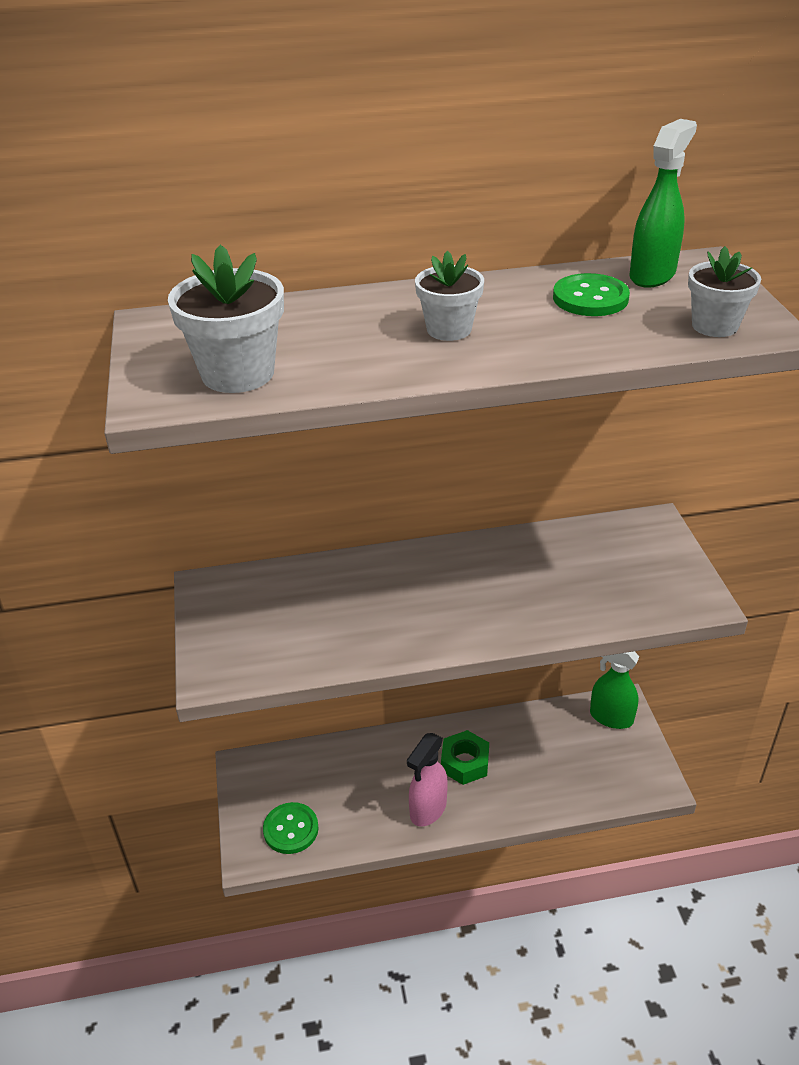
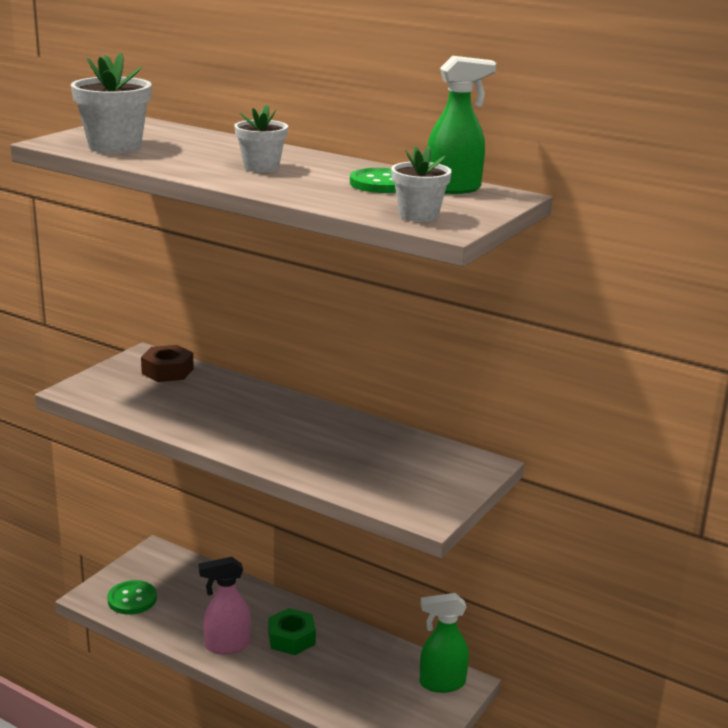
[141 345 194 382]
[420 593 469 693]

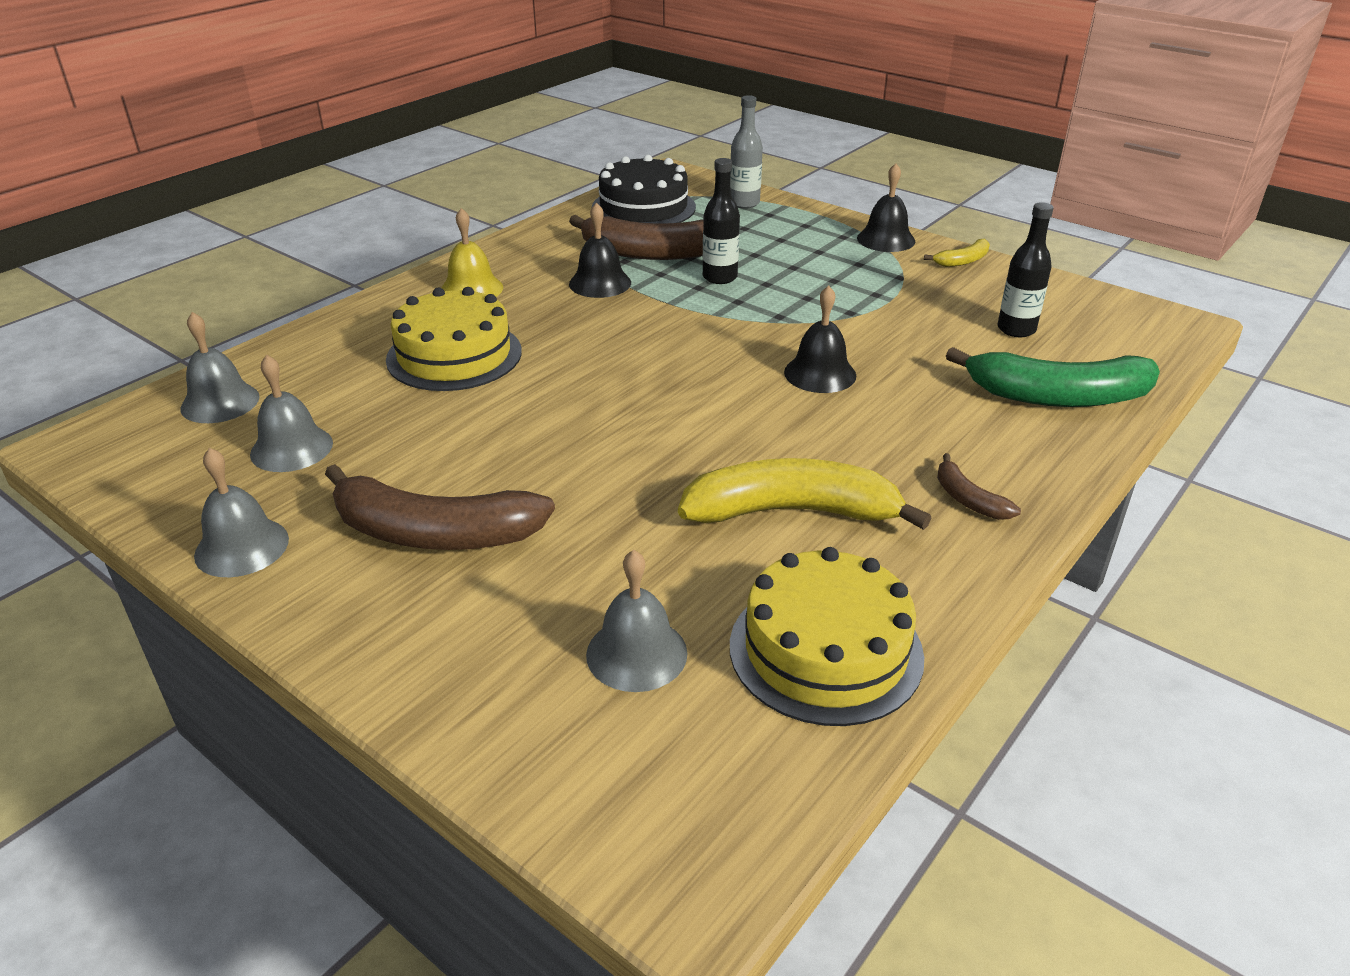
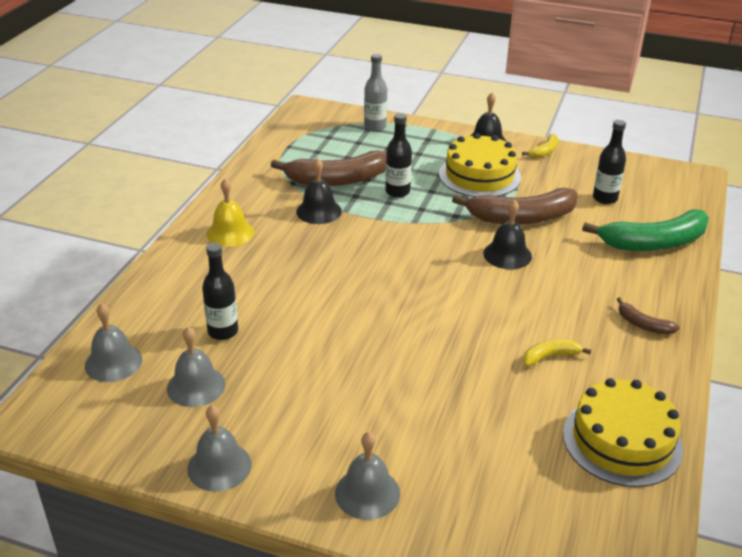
[592 155 696 224] (first image)
[202 243 238 340]
[452 188 578 225]
[439 133 521 197]
[335 432 400 520]
[523 340 591 366]

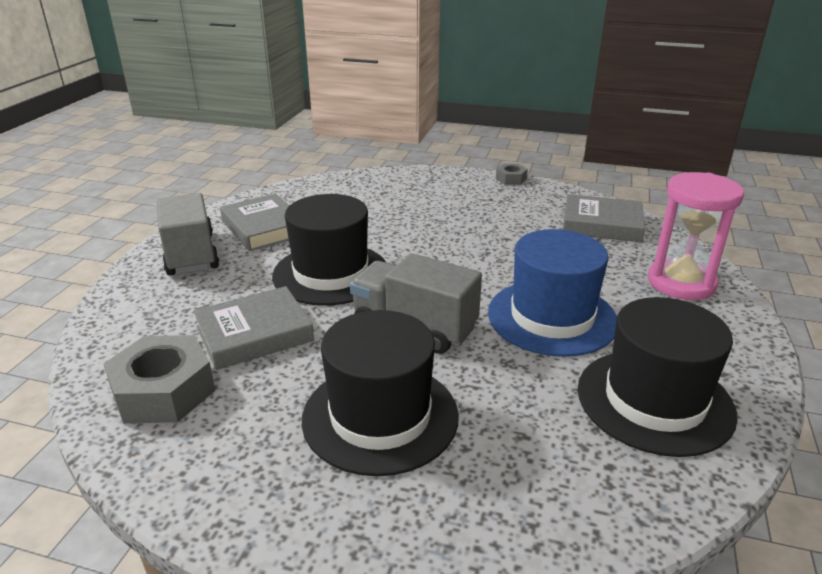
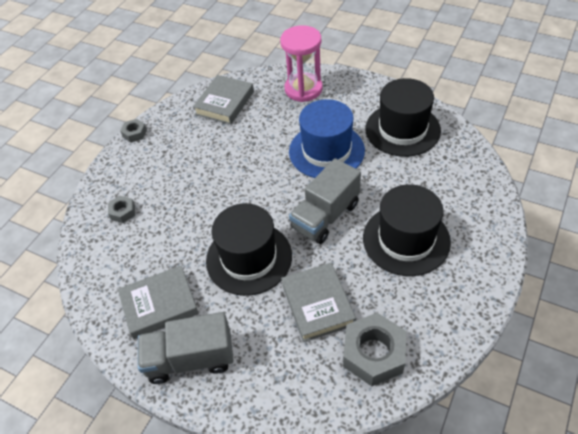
[108 196 135 223]

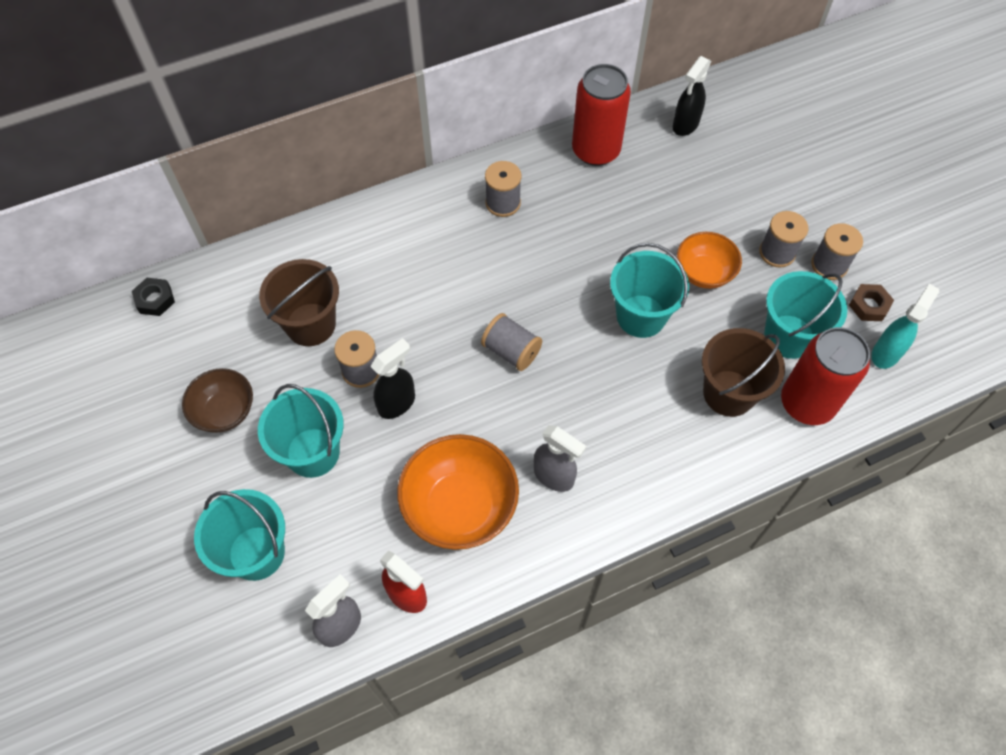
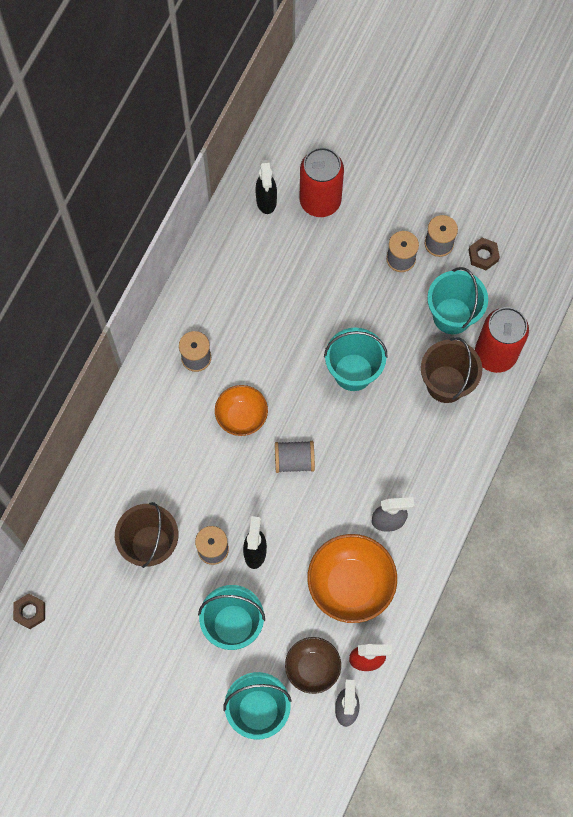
[872 284 939 369] (first image)
[285 637 341 694]
[300 147 344 217]
[215 385 268 436]
[13 593 45 629]

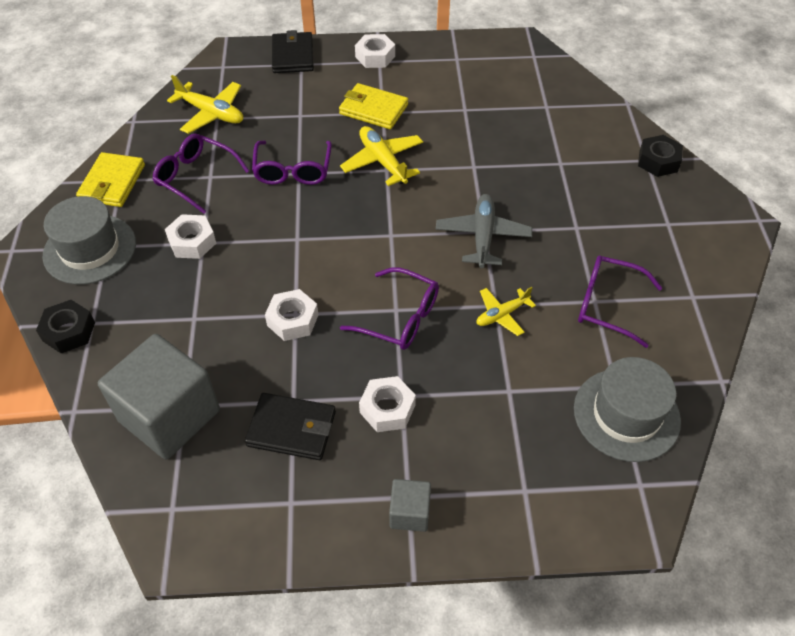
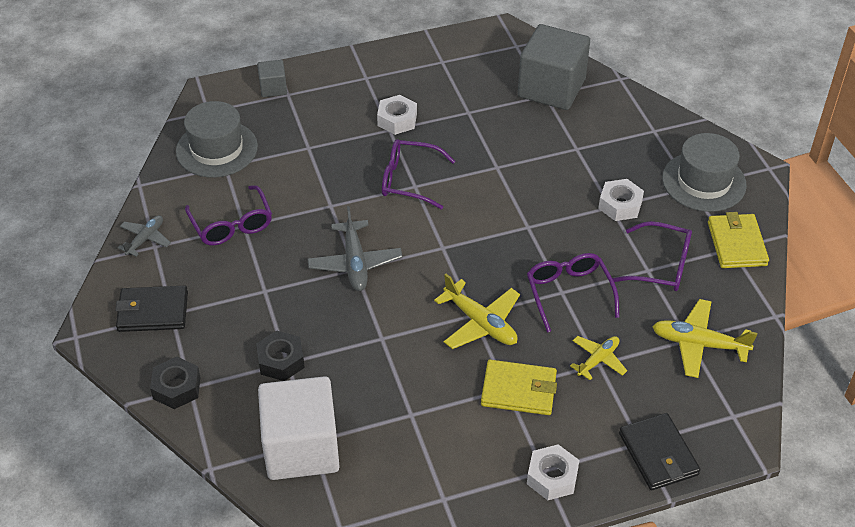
[265 289 318 341] (first image)
[118 215 171 257]
[258 376 340 480]
[256 330 305 381]
[115 285 188 332]
[257 60 287 97]
[570 336 627 380]
[185 185 272 245]

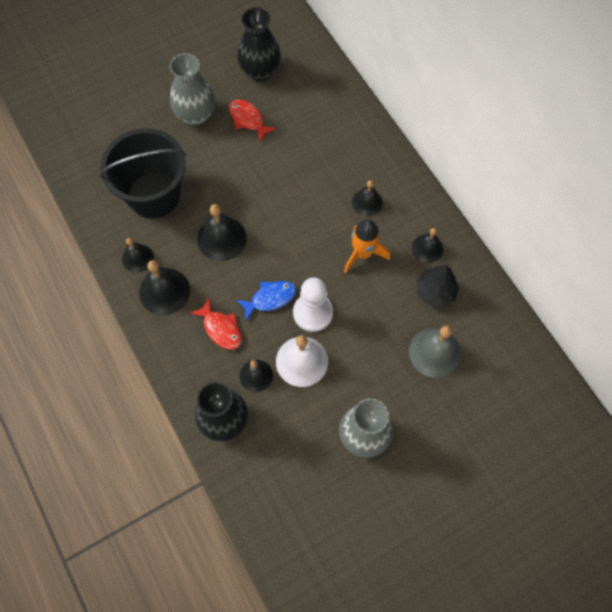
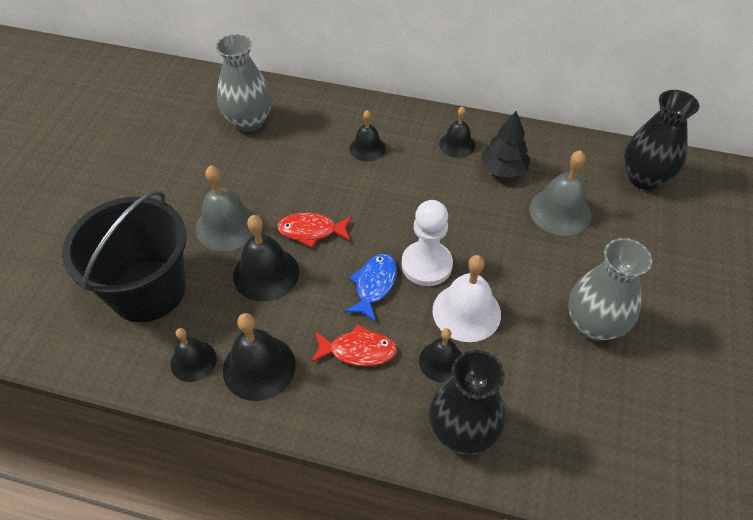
[344 219 391 273] (first image)
[196 165 256 251]
[216 34 272 132]
[277 213 352 248]
[624 90 699 190]

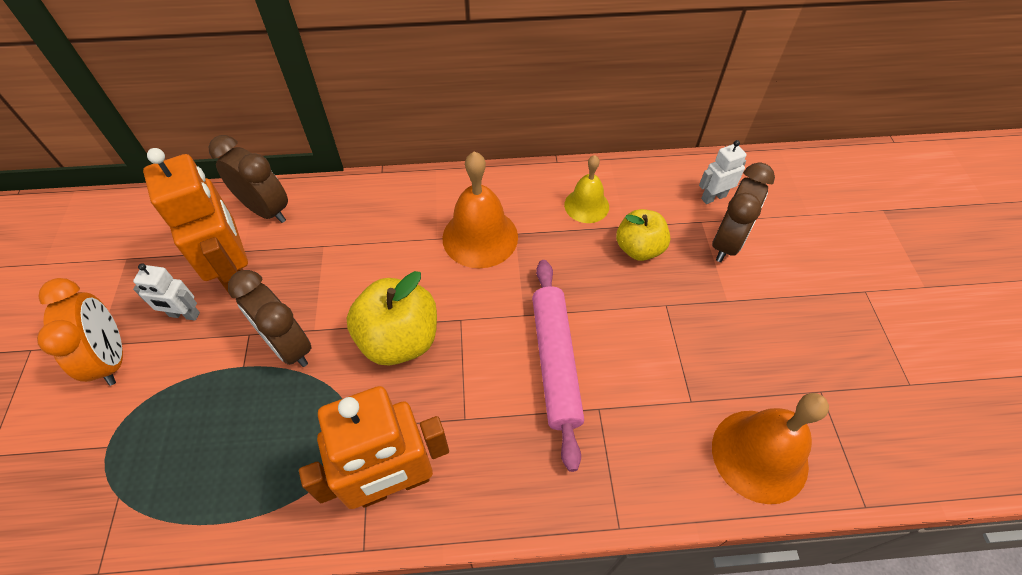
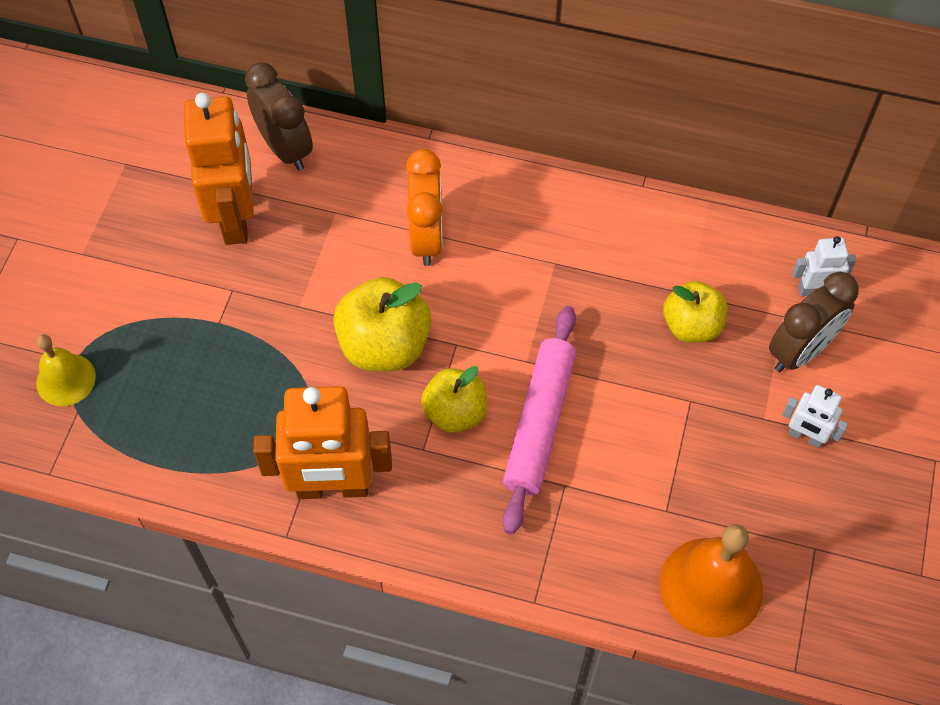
[228 270 312 367] (first image)
[442 151 518 268] (first image)
[421 366 487 433]
[406 149 443 266]
[782 385 848 448]
[36 334 96 406]

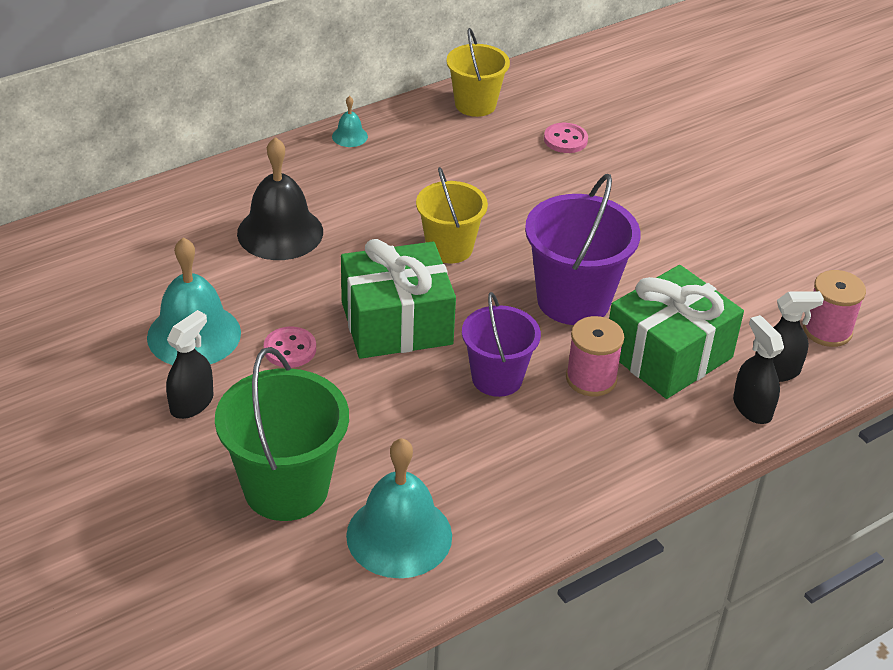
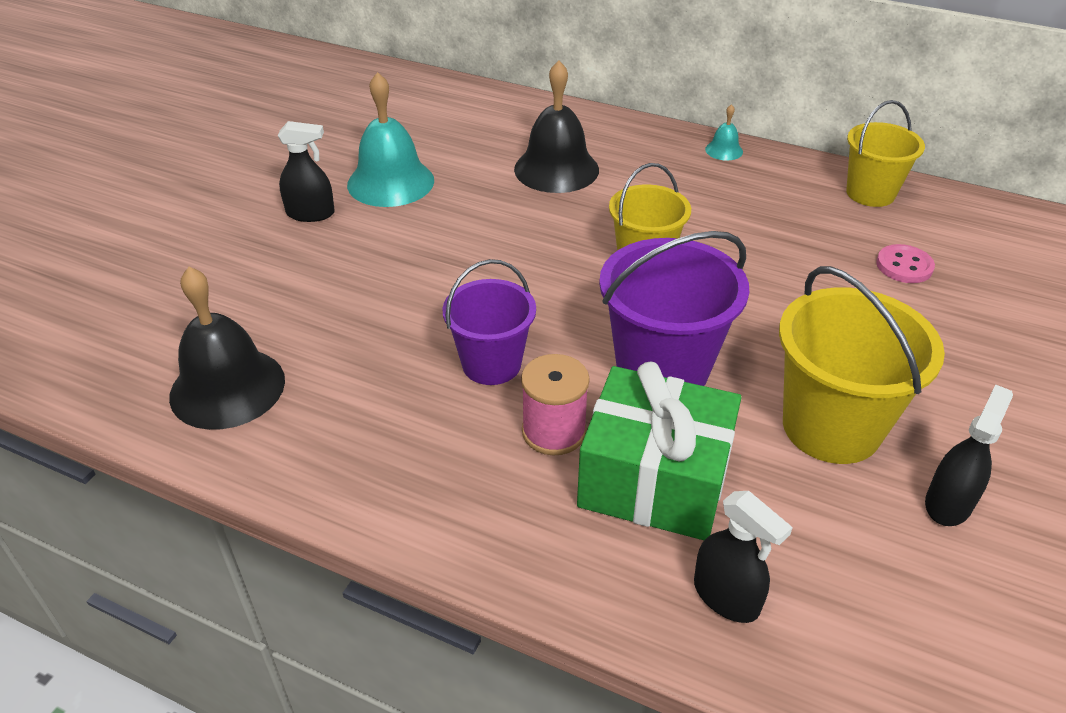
[215 347 349 521] (first image)
[264 327 316 368] (first image)
[341 239 456 359] (first image)
[803 270 866 347] (first image)
[779 266 945 464]
[925 385 1013 526]
[169 267 285 430]

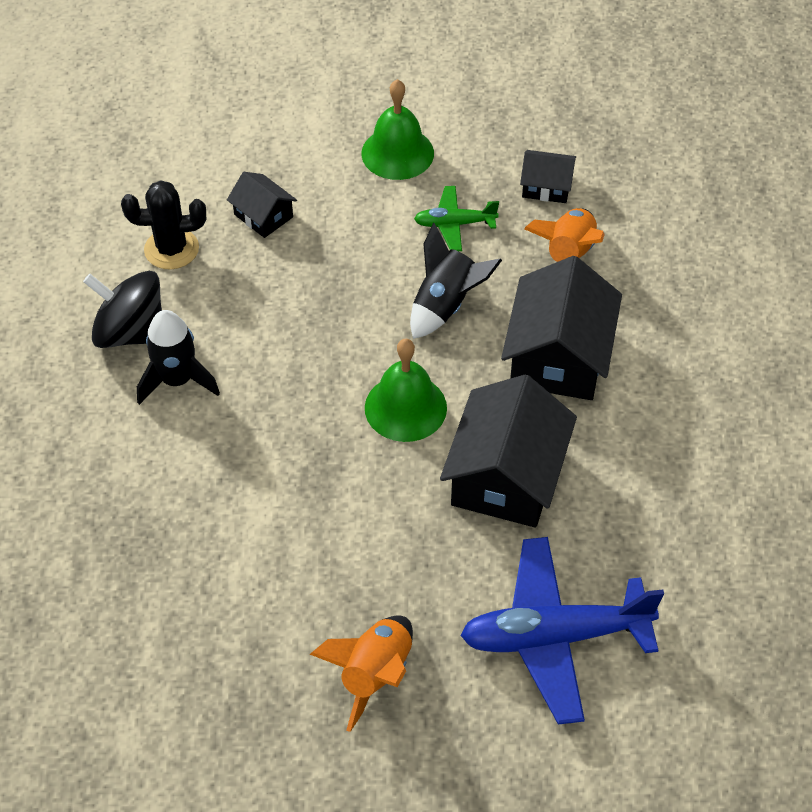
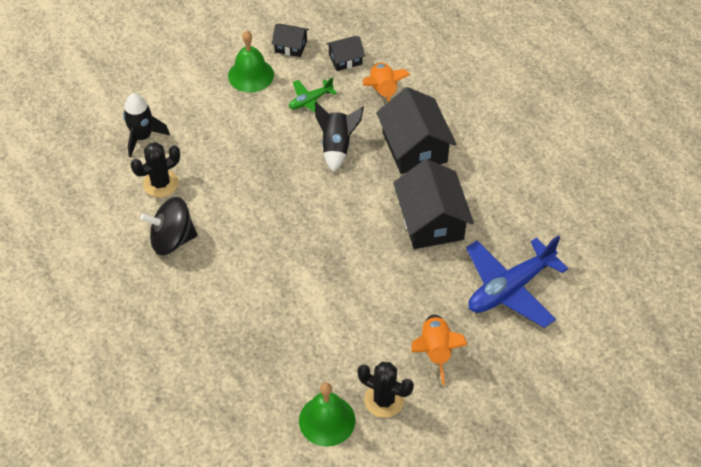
[358 362 414 418]
[123 93 170 157]
[272 24 309 57]
[299 382 356 447]

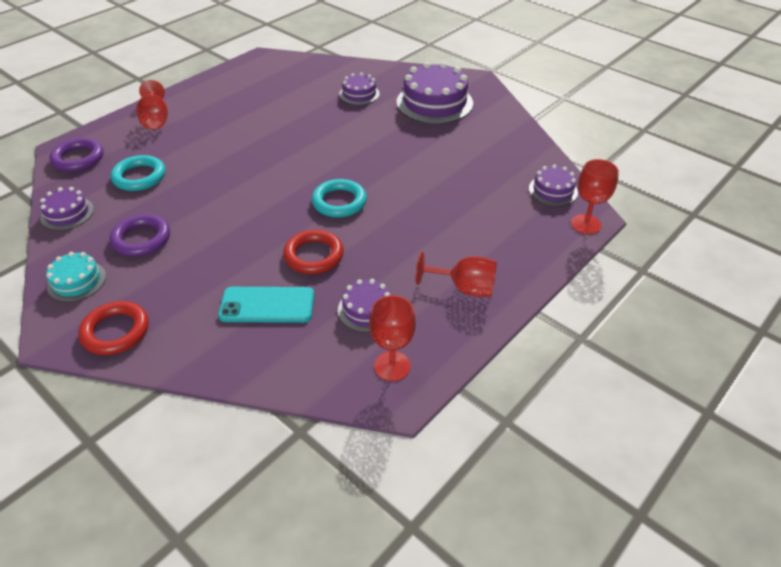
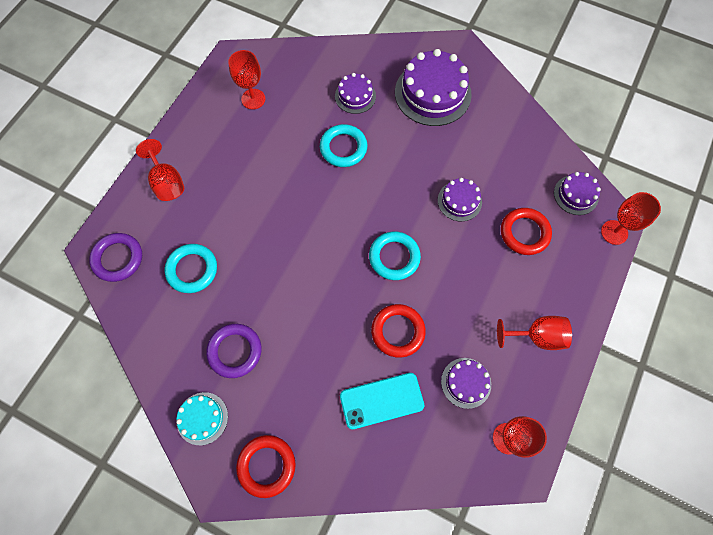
[228 50 265 109]
[320 124 367 167]
[501 208 552 255]
[438 178 482 222]

